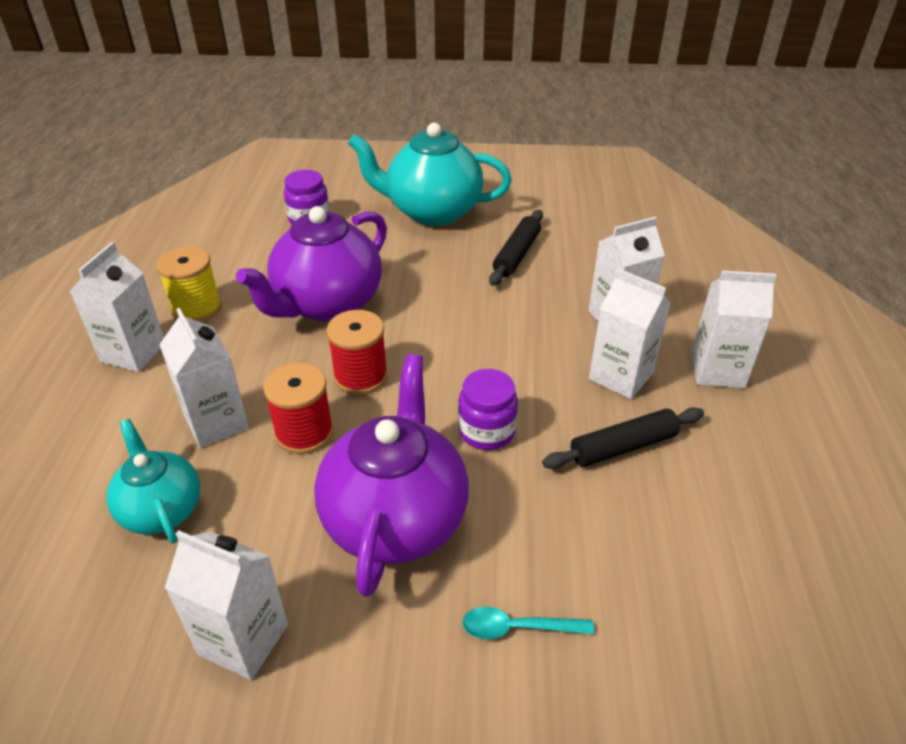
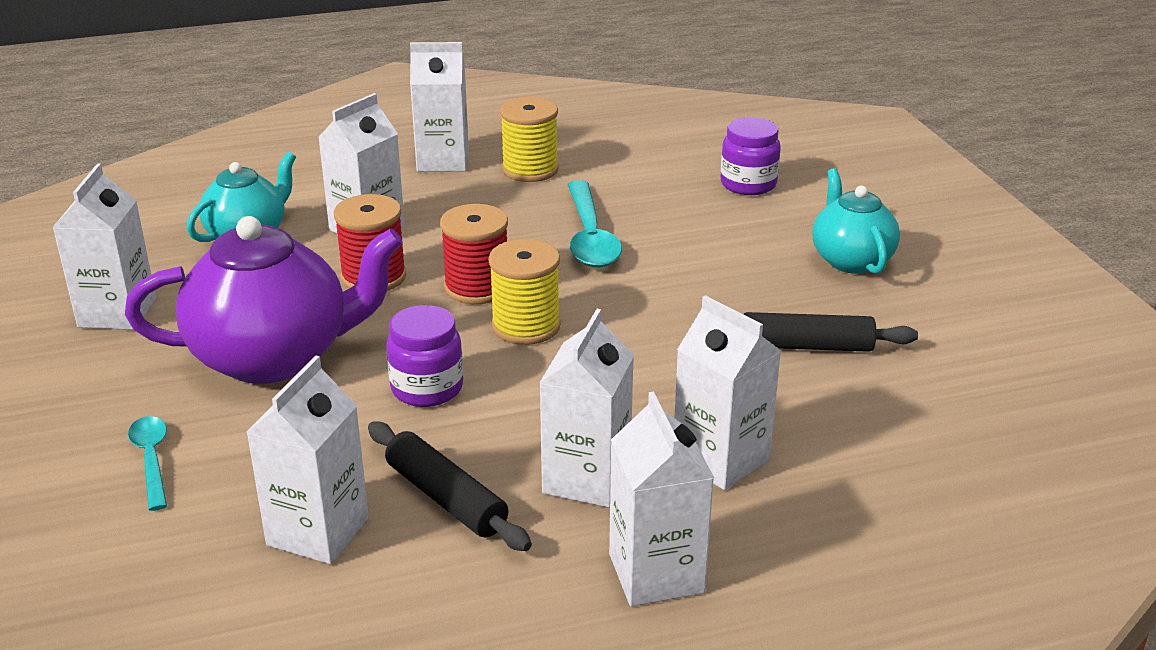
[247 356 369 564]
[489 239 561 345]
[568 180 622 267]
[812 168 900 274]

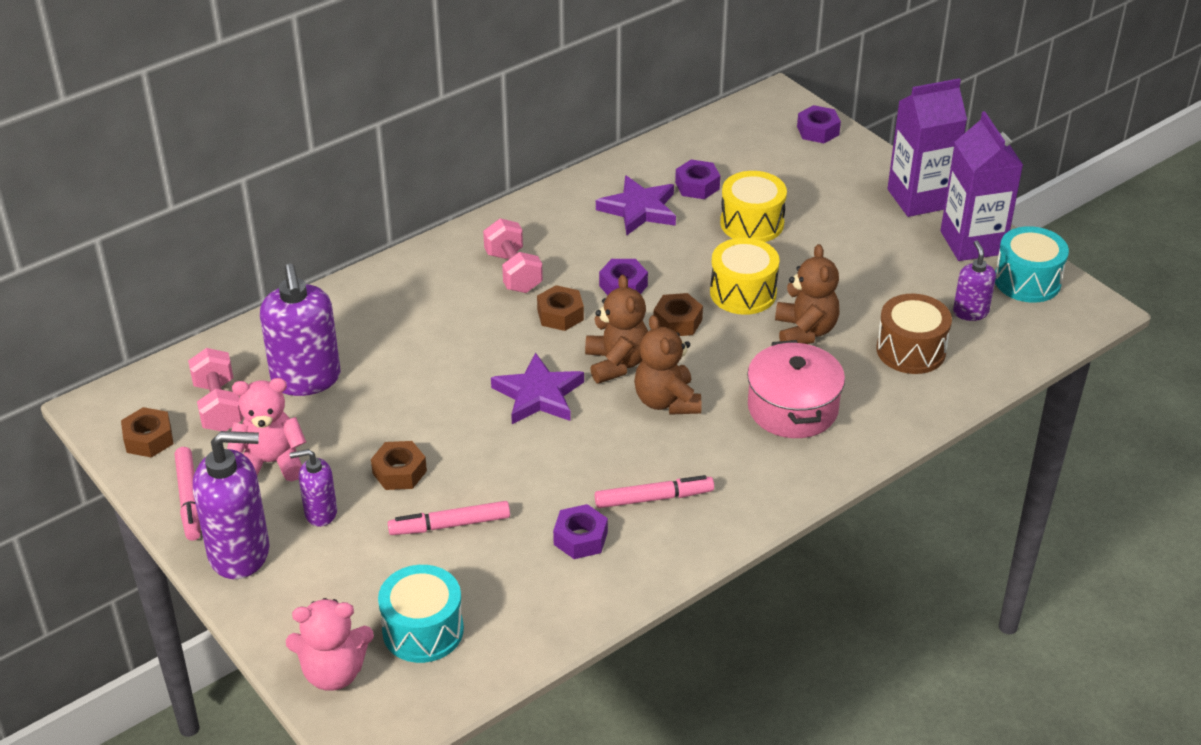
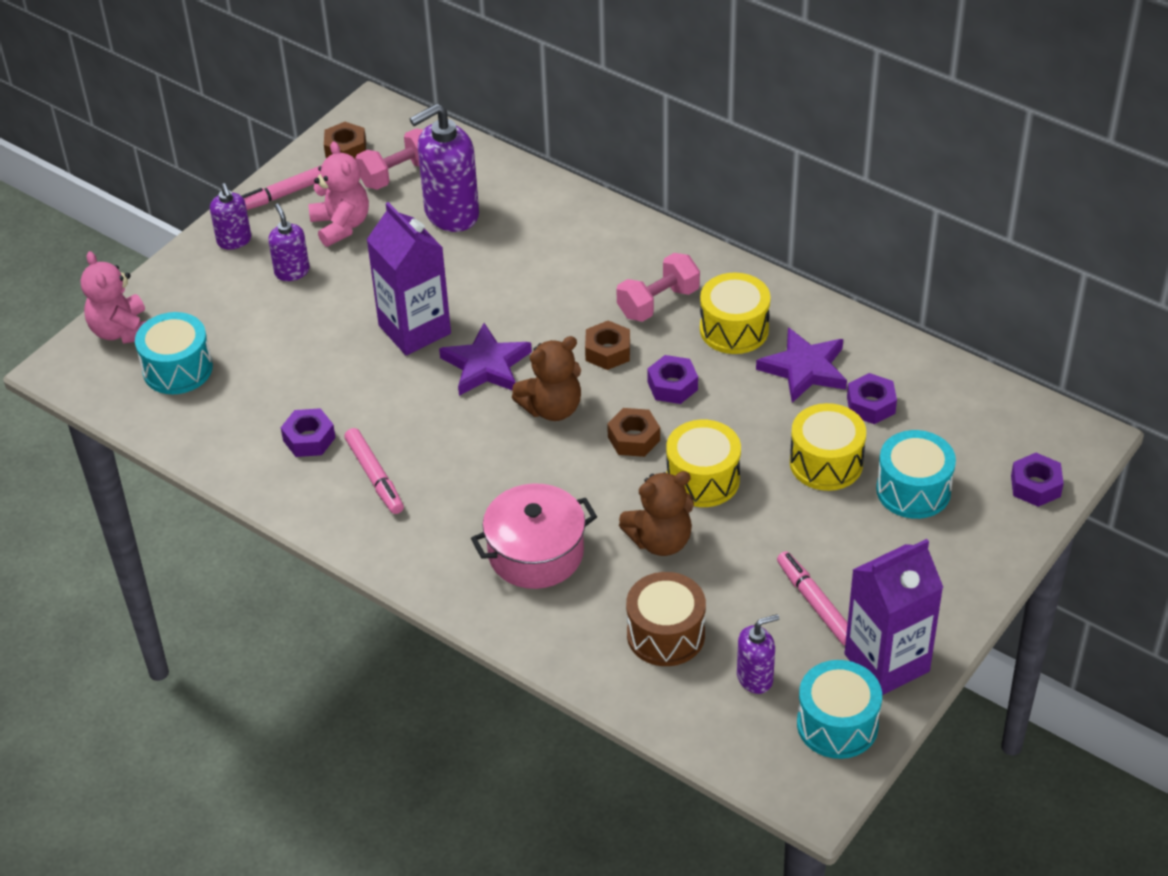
[371 441 427 490] (first image)
[634 315 701 415] (first image)
[700 273 771 354]
[876 430 956 519]
[777 551 848 645]
[366 202 451 355]
[210 183 251 250]

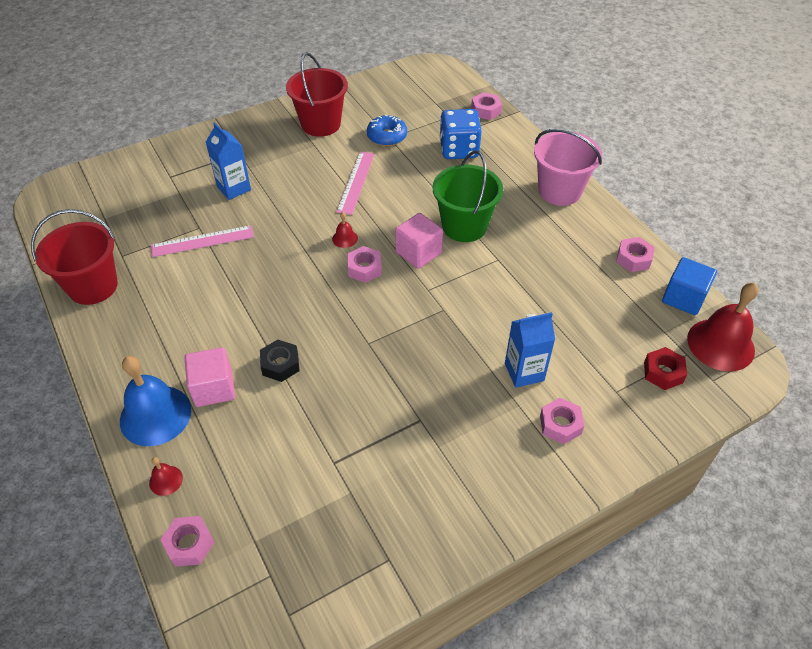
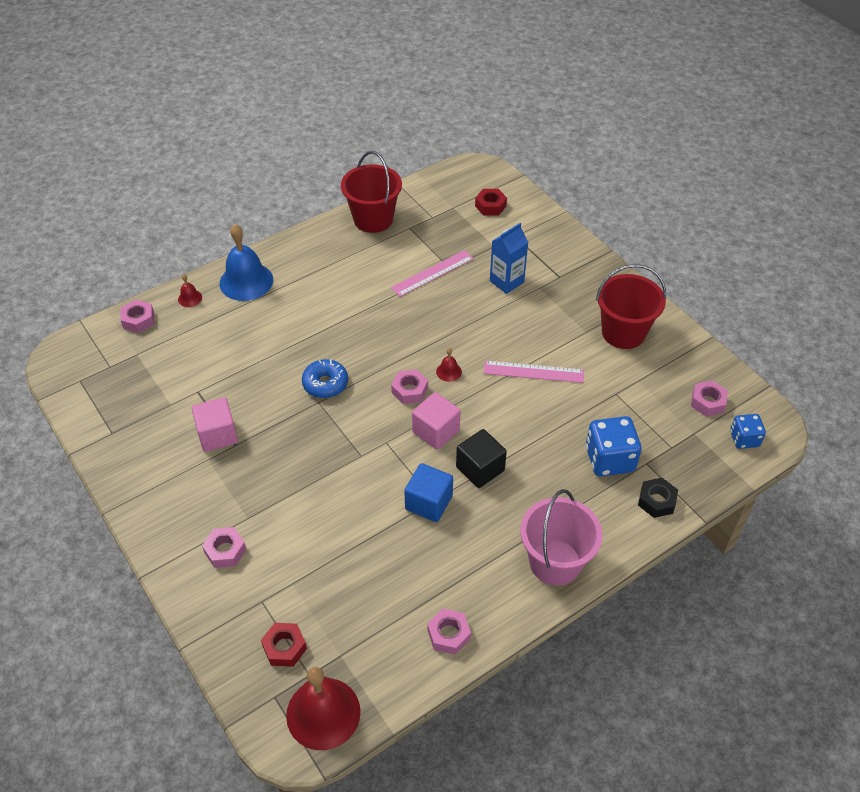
[505 312 555 388] (first image)
[475 189 507 215]
[730 414 766 449]
[192 397 238 452]
[638 478 678 518]
[302 359 348 398]
[691 380 728 417]
[404 463 453 522]
[456 429 507 488]
[391 250 474 297]

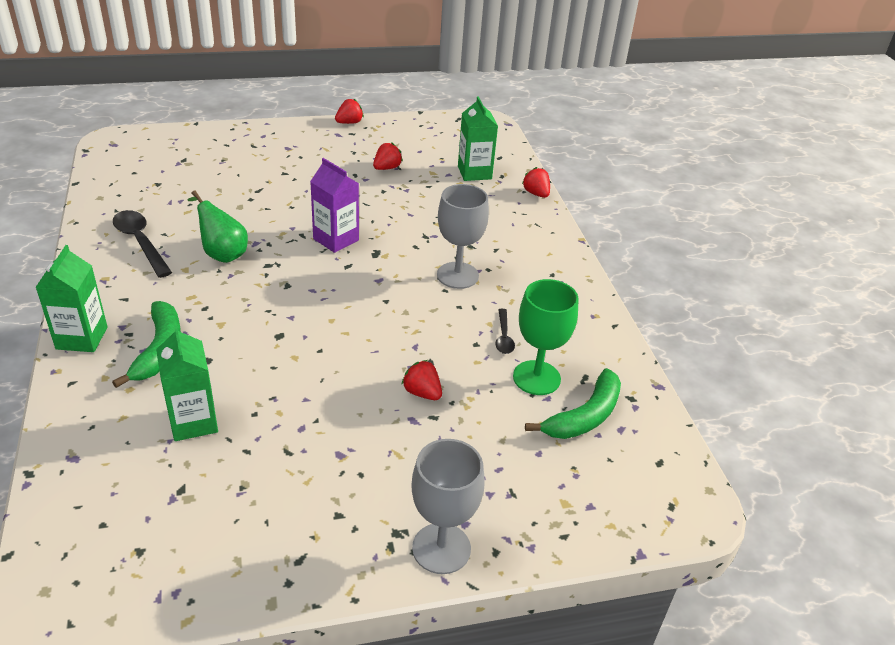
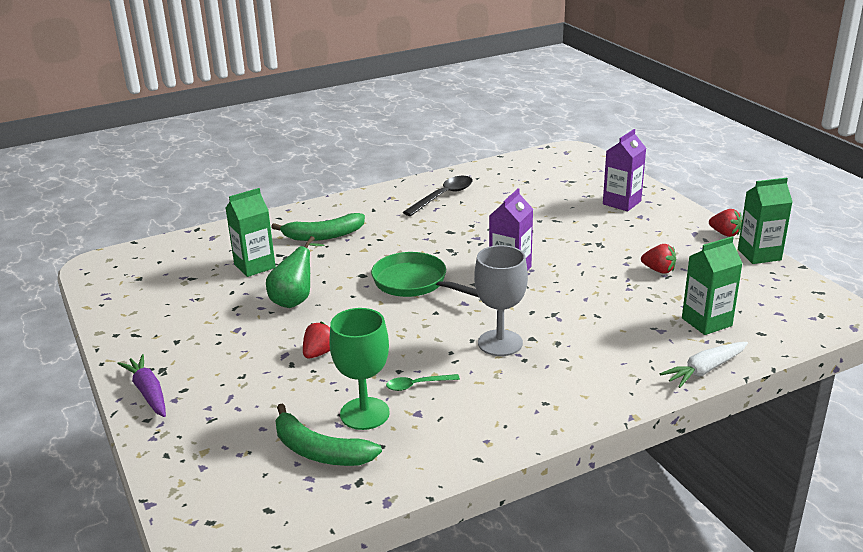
[371 252 478 297]
[603 129 646 211]
[738 178 792 264]
[266 236 324 308]
[117 354 166 417]
[660 342 748 388]
[386 374 460 391]

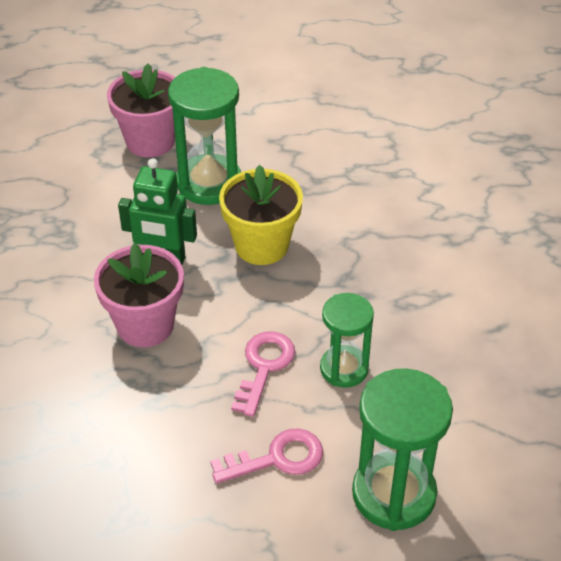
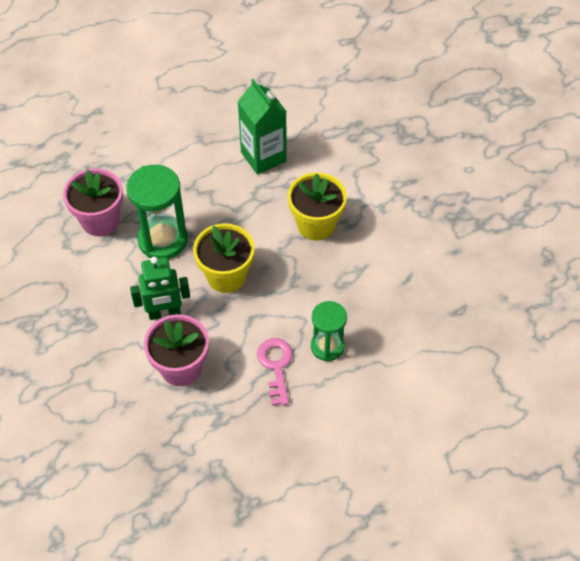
[210 429 323 484] (first image)
[352 369 453 531] (first image)
[237 79 287 175]
[288 173 347 241]

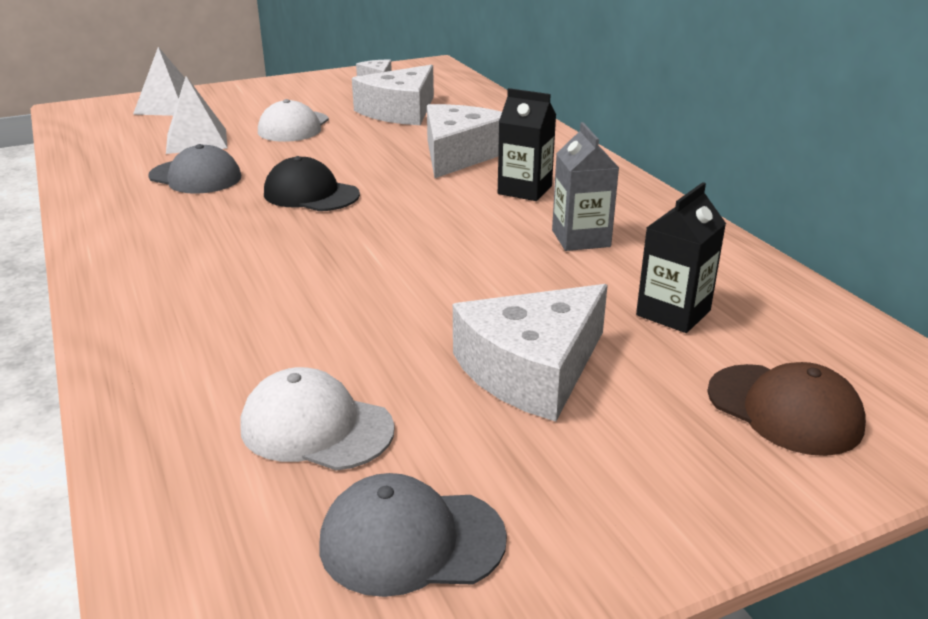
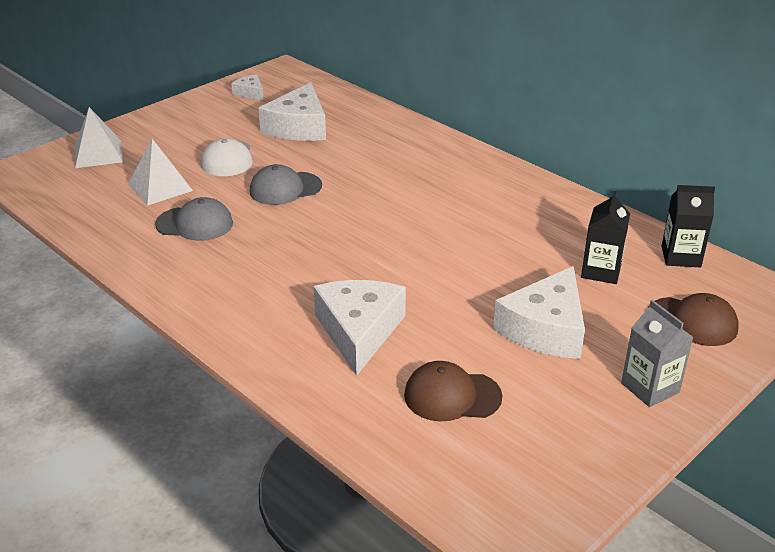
[264 156 360 211] (first image)
[249 164 322 205]
[313 280 406 376]
[662 185 715 267]
[621 300 694 407]
[404 361 502 422]

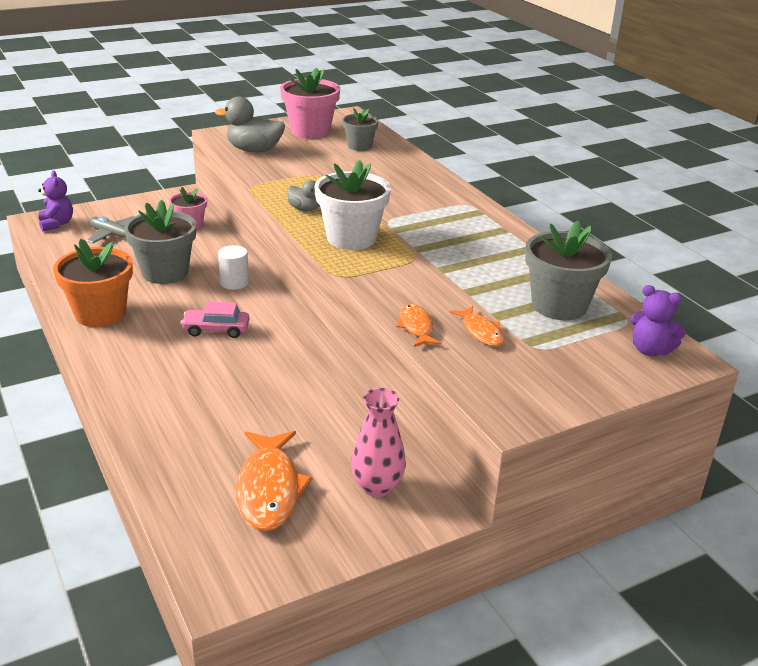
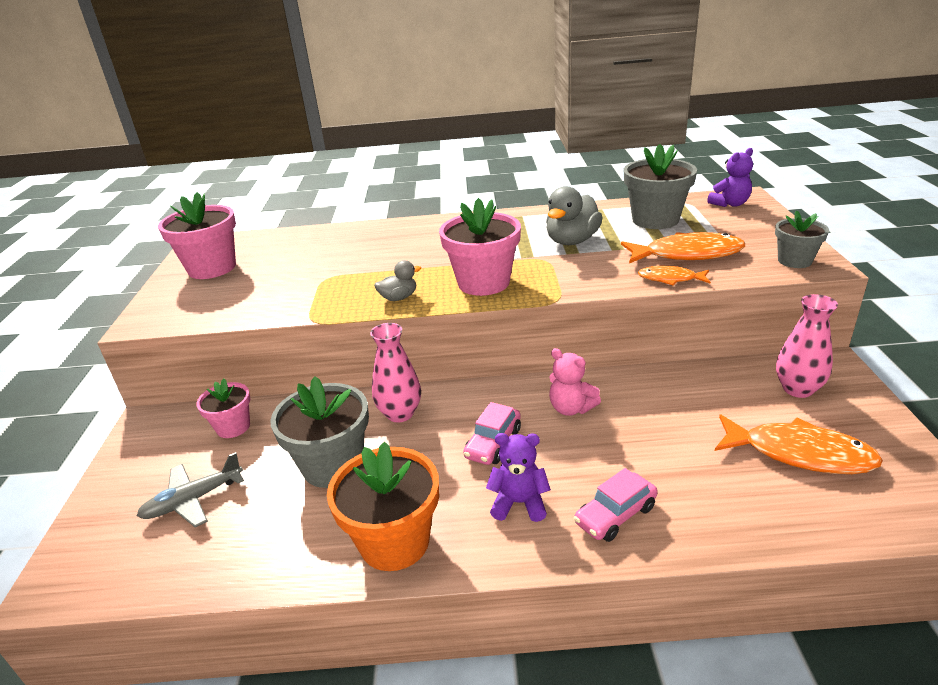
[549 348 601 416]
[574 468 658 542]
[486 433 551 522]
[546 186 603 245]
[775 211 829 268]
[370 323 421 422]
[439 198 521 296]
[621 232 745 263]

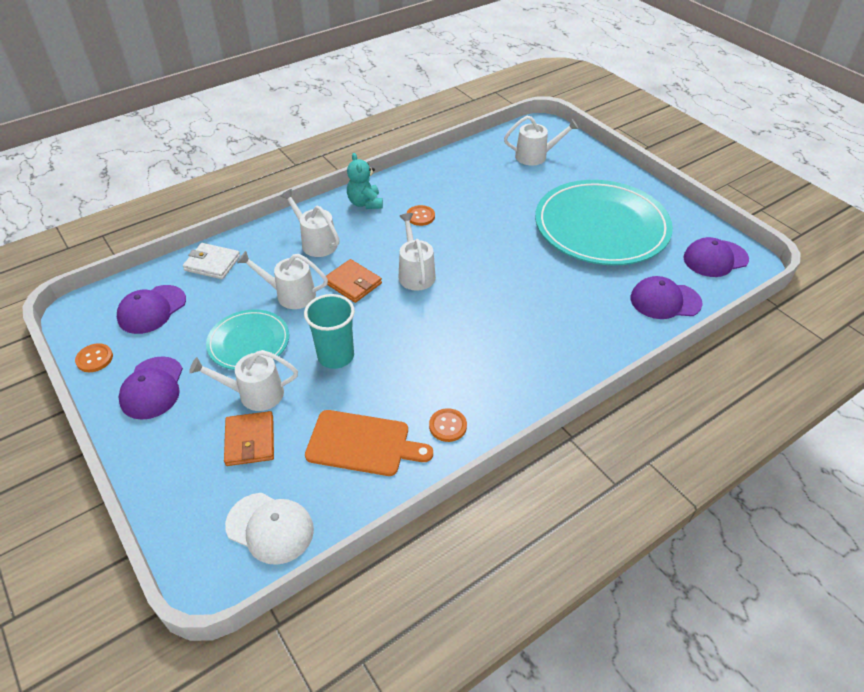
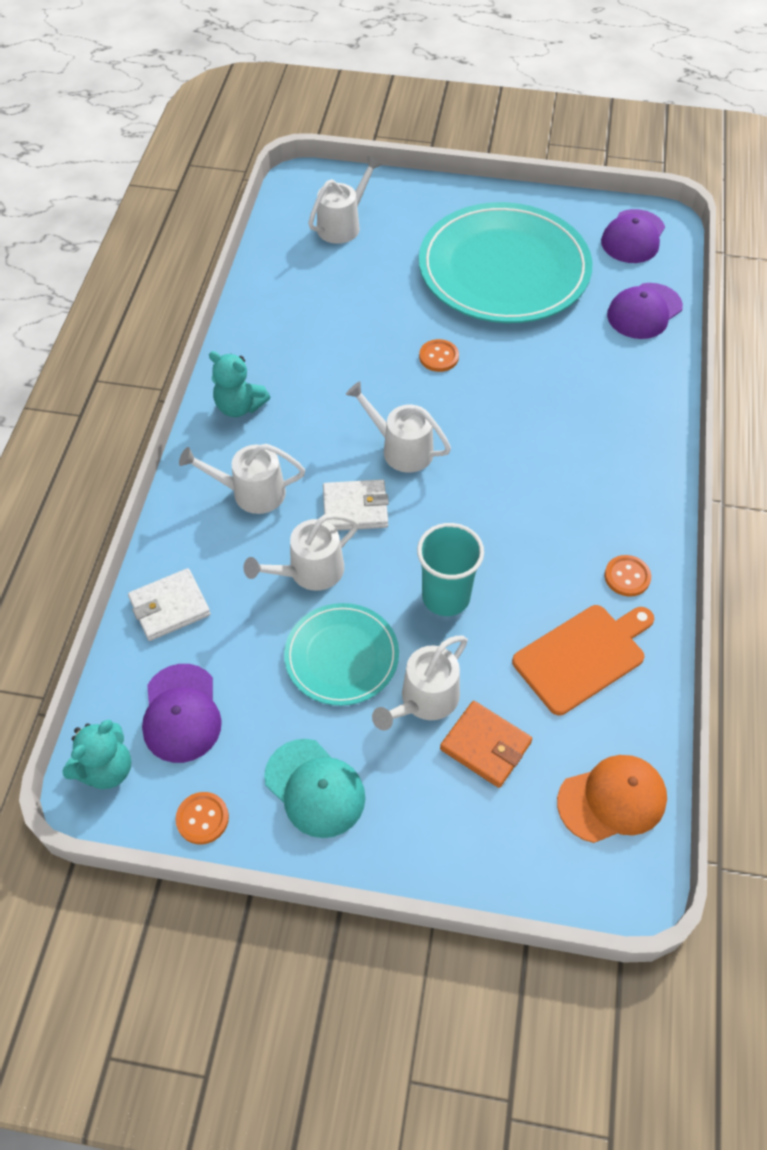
[62 720 131 789]
[419 339 459 372]
[264 739 366 838]
[557 755 667 843]
[323 480 389 531]

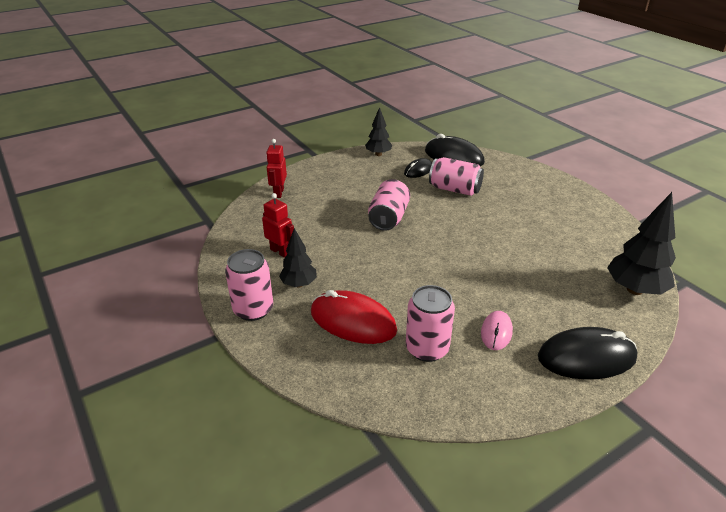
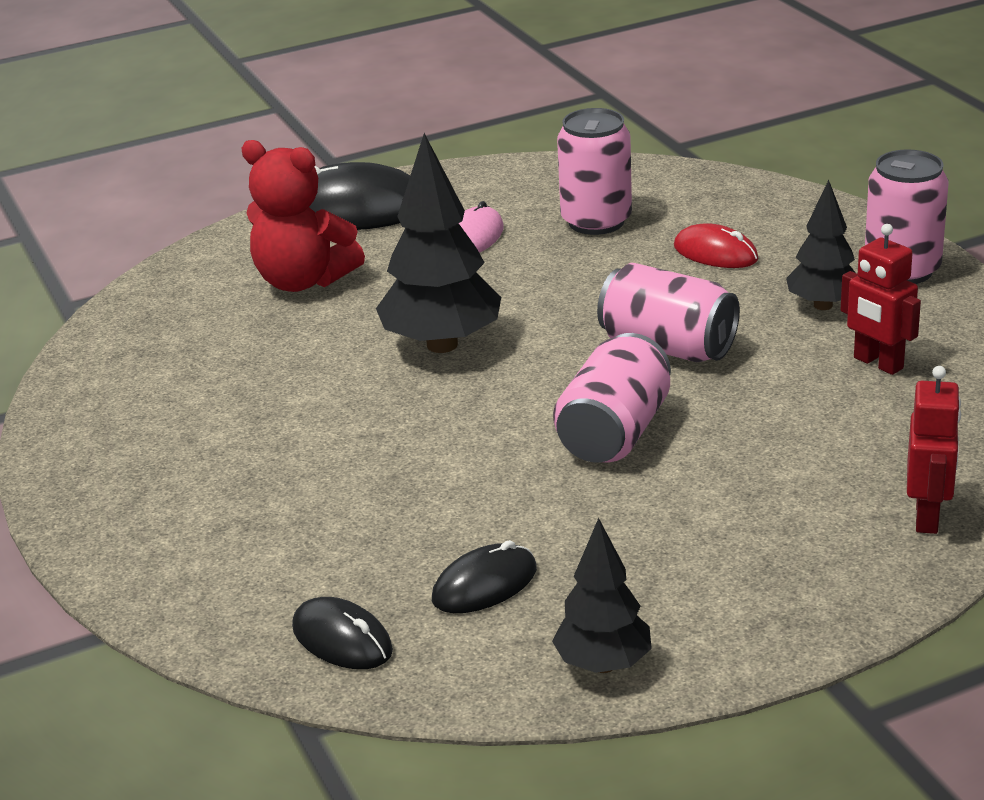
[241 140 365 292]
[597 263 740 362]
[376 133 501 353]
[674 223 759 268]
[292 597 393 669]

